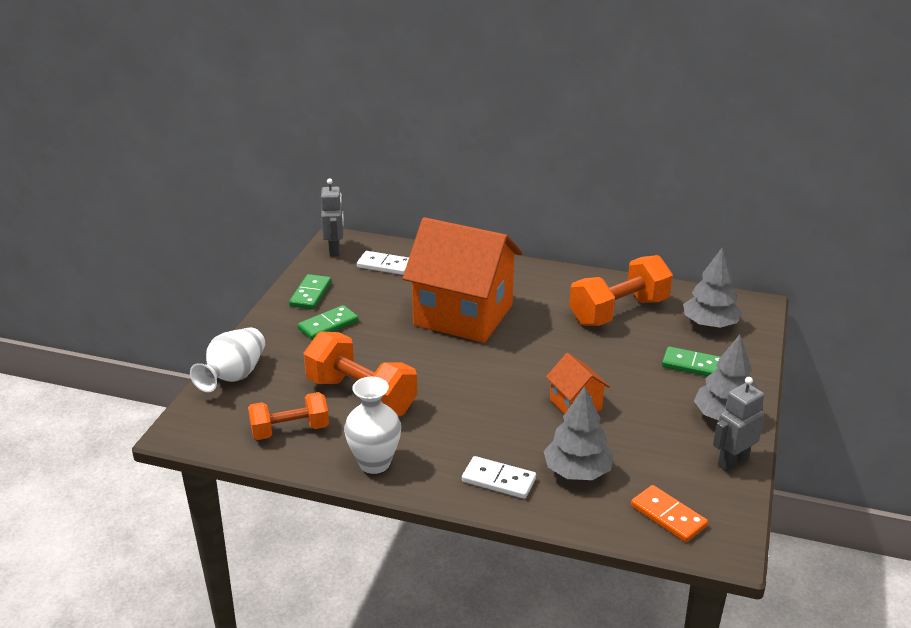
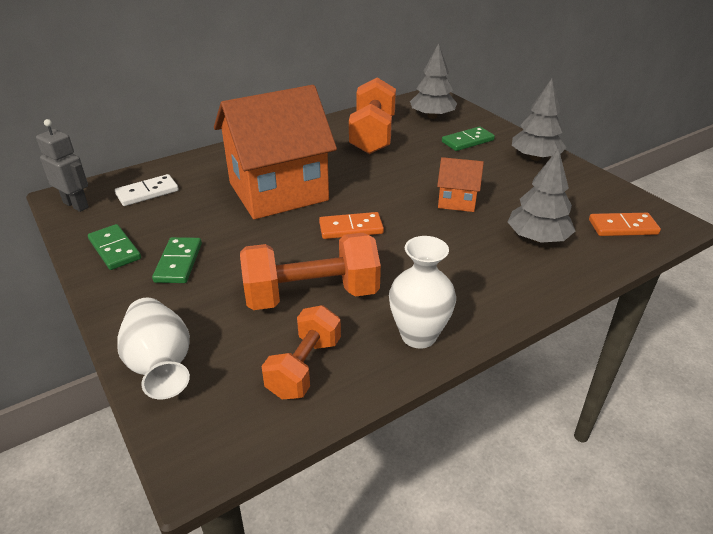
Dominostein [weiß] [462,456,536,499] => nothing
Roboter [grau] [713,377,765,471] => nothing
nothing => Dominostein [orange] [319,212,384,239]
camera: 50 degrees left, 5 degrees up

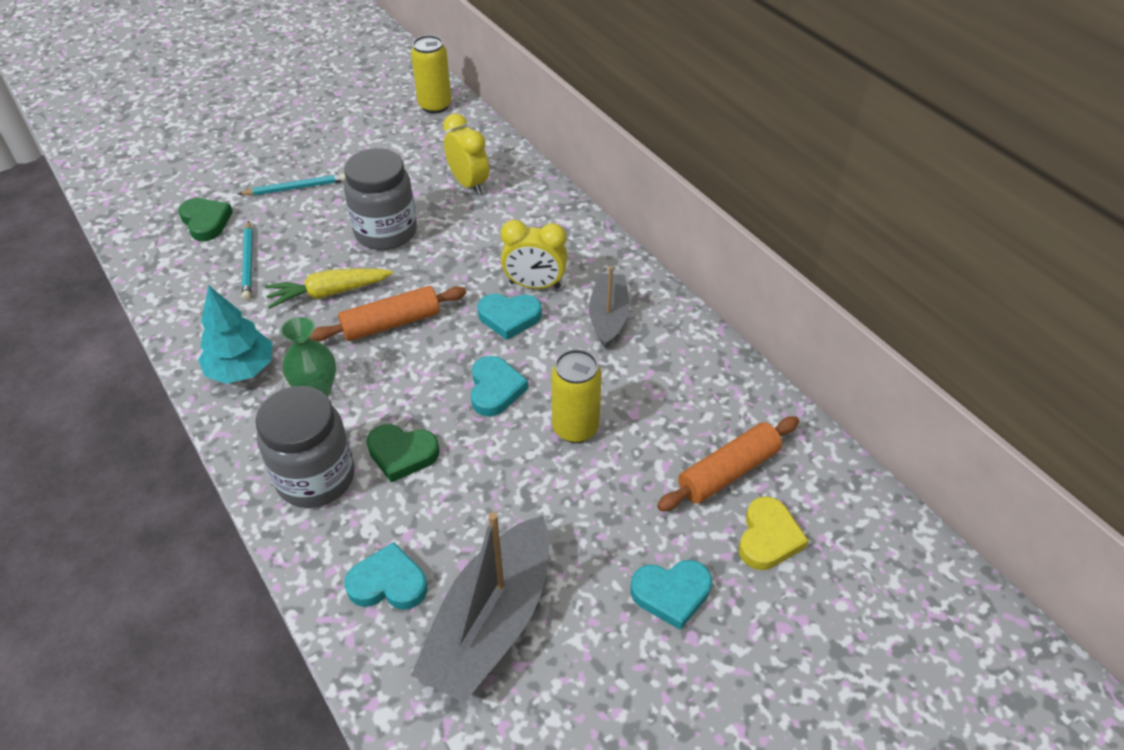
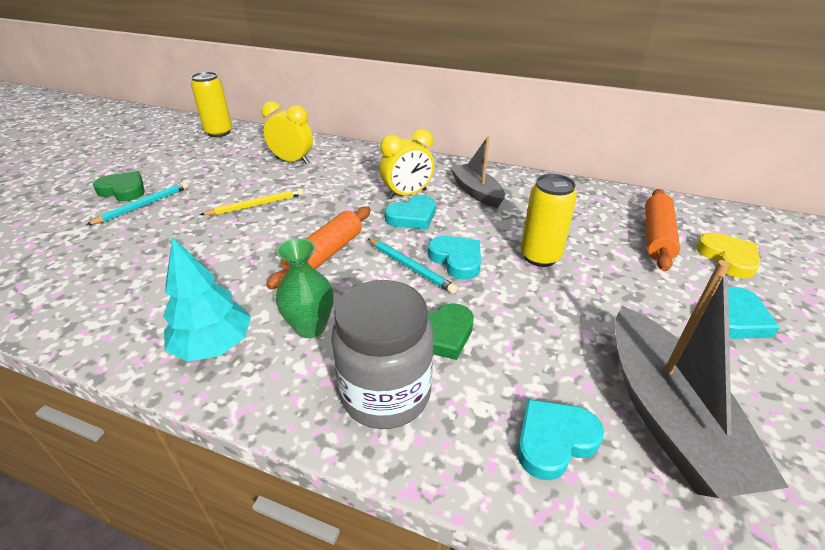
Karotte [gelb] [265,268,393,309] => nothing
Herz [grün] [178,198,233,241] => Herz [grün] [93,171,145,201], moved
Bleistift [türkis] [242,221,253,300] => Bleistift [türkis] [367,238,458,294], moved
Einmachglas [grau] [344,148,417,250] => Bleistift [gelb] [200,188,304,215]
camera: 35 degrees left, 10 degrees down

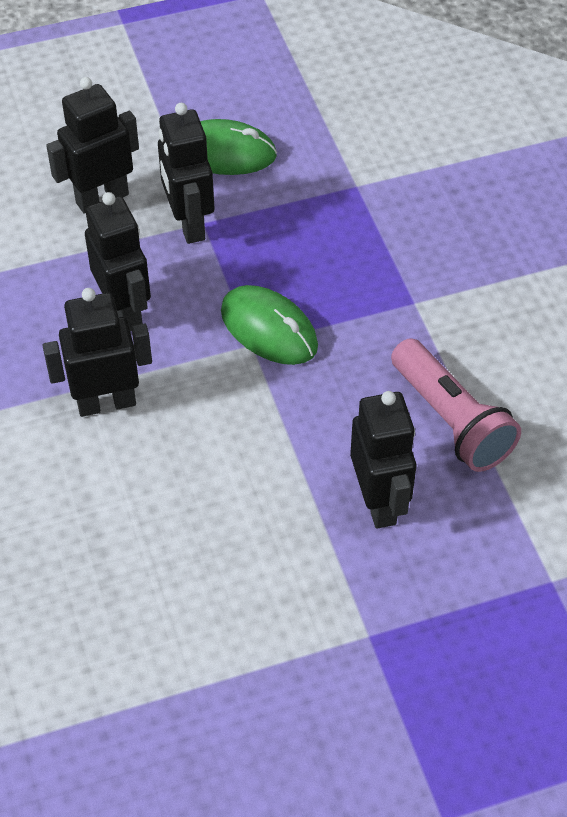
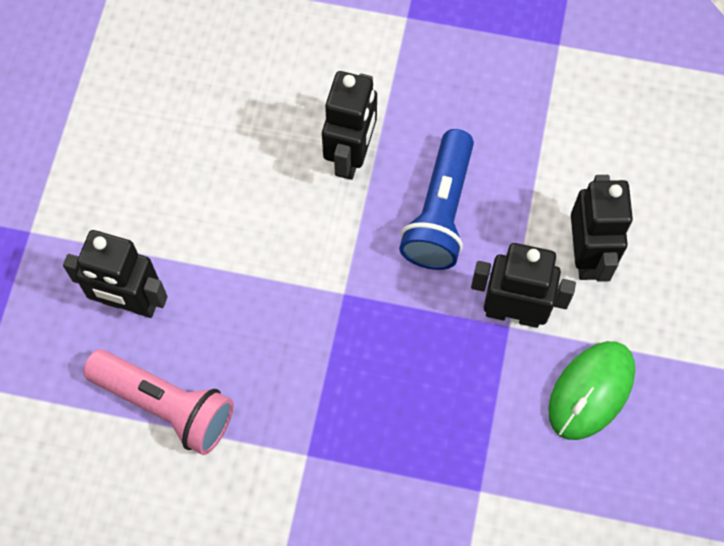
Computermaus [grün] [221,285,318,365] => nothing
Roboter [schwarz] [85,192,151,331] => Taschenlampe [blau] [399,129,474,270]
Taschenlampe [rosa] [391,338,521,472] => Taschenlampe [rosa] [83,349,234,455], 150 degrees counterclockwise
camera: 120 degrees right, 15 degrees up

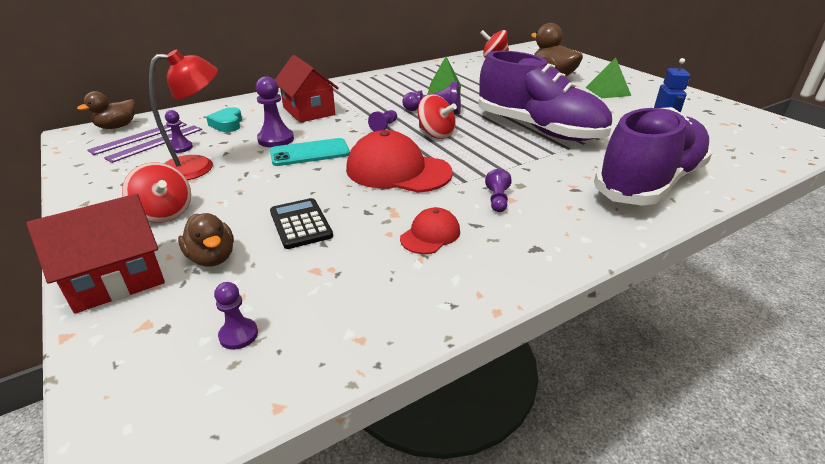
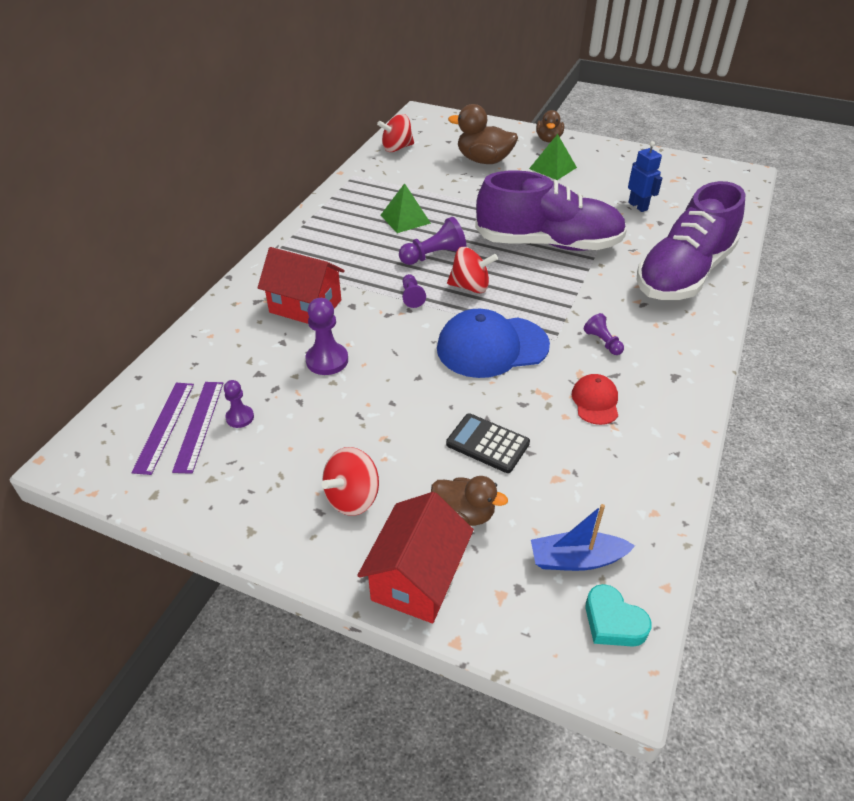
Lampe [rot] [149,50,218,180] => nothing
Handy [türkis] [270,138,350,166] => nothing
Ente [braun] [77,91,135,129] => Ente [braun] [536,110,564,142], moved
Herz [türkis] [206,107,242,132] => Herz [türkis] [586,584,652,647], moved
Bauer [lila] [214,282,258,350] => Boot [blau] [531,504,635,571]
Kappe [rot] [346,130,453,193] => Kappe [blau] [437,309,550,378]
Kreisel [rot] [122,163,191,223] => Kreisel [rot] [322,447,379,516], 120 degrees clockwise
Schuh [lila] [594,107,712,206] => Schuh [lila] [637,181,746,300], 150 degrees counterclockwise
camera: 35 degrees left, 10 degrees up

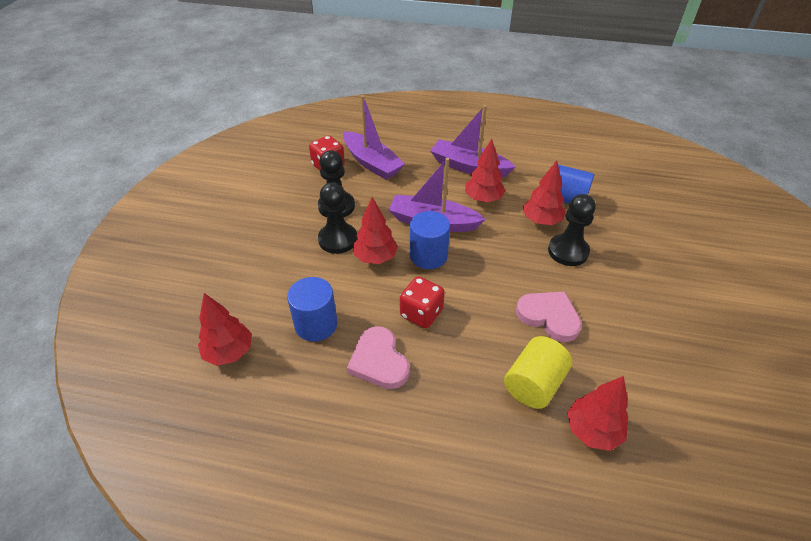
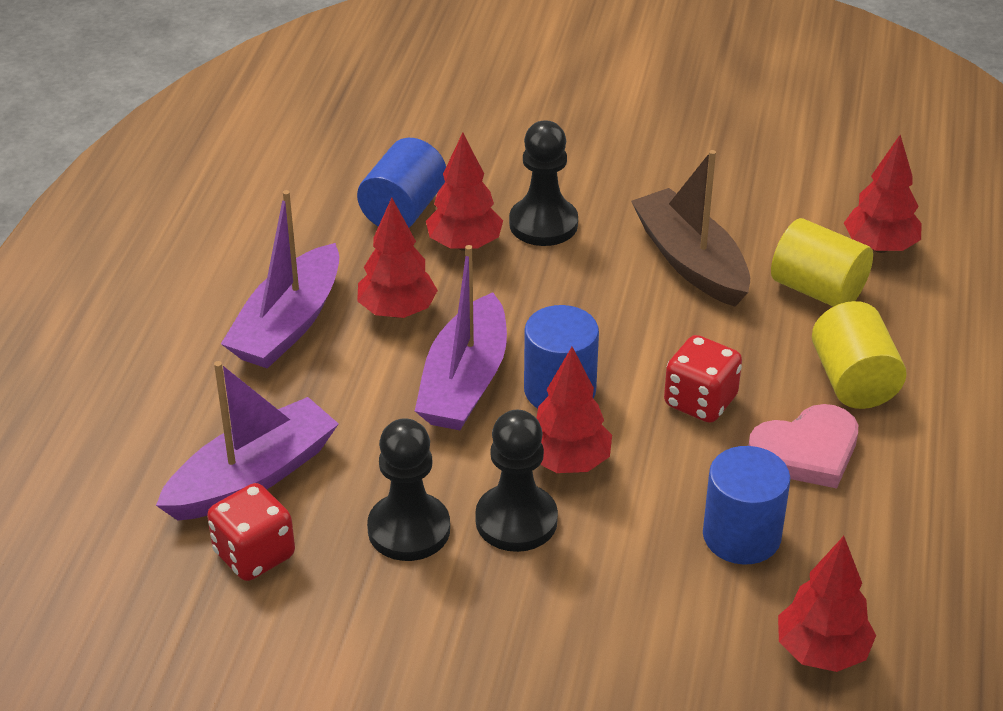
nothing => Vollzylinder [gelb] [812,301,907,409]
Herz [rosa] [516,291,582,342] => Boot [braun] [631,150,750,307]
camera: 90 degrees left, 5 degrees down

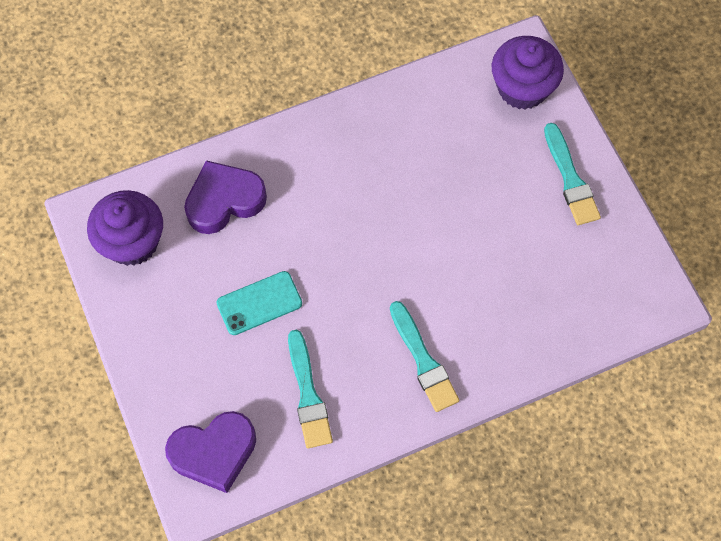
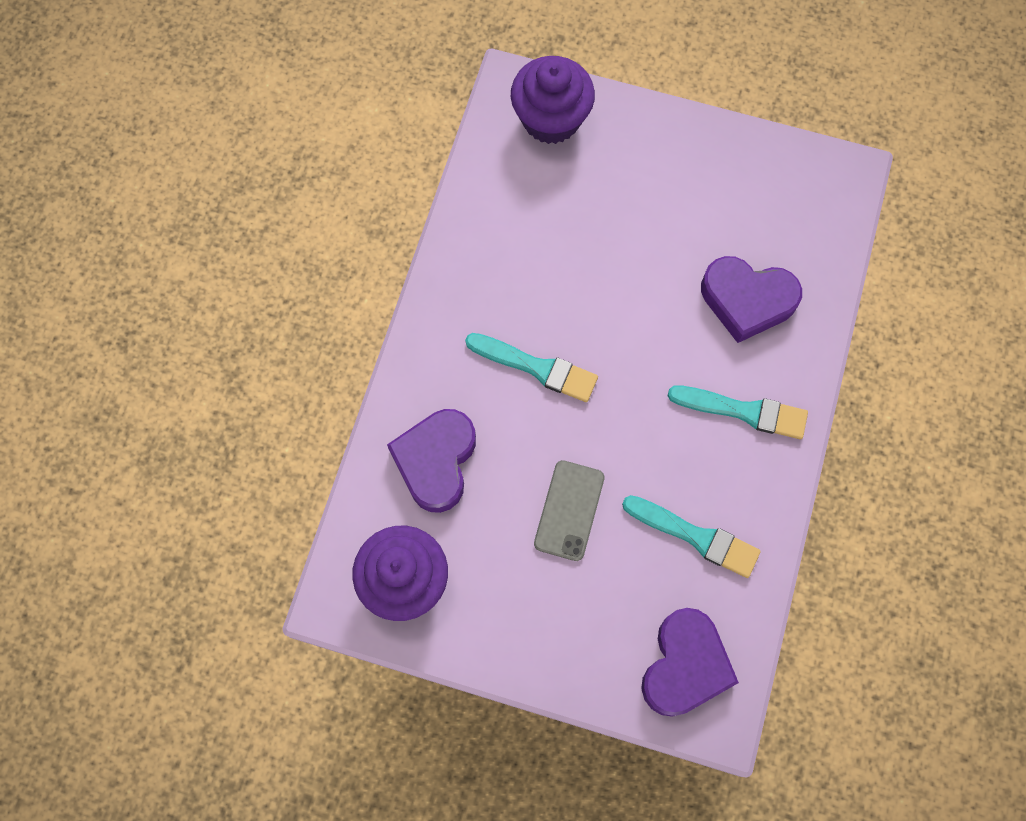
nothing => Herz [lila] [701,256,802,343]
Pinsel [türkis] [544,123,601,225] => Pinsel [türkis] [465,333,598,402], moved
Handy [türkis] [216,271,302,335] => Handy [grau] [534,460,605,561]
camera: 50 degrees left, 5 degrees up

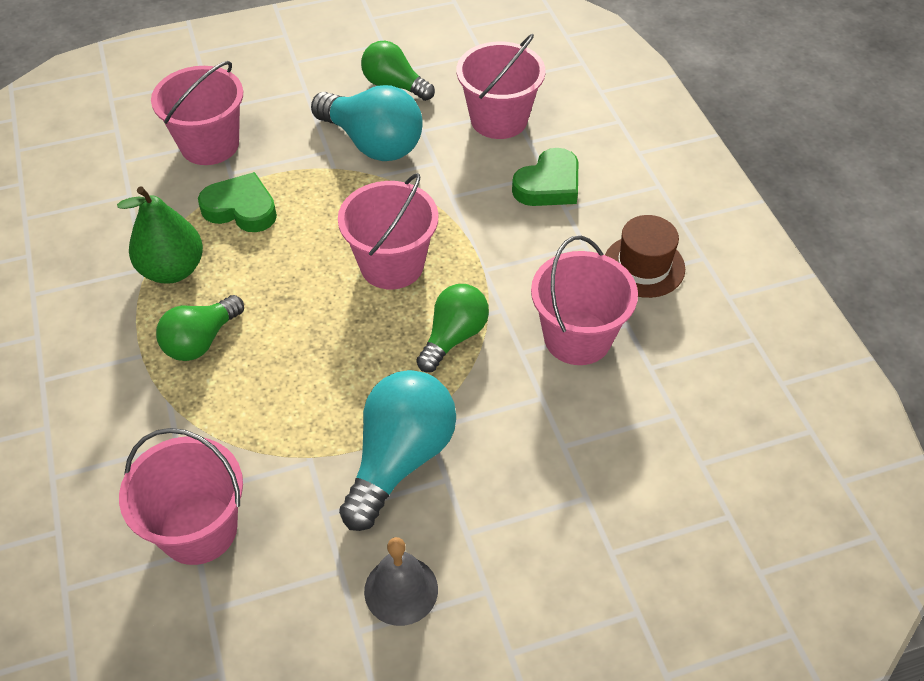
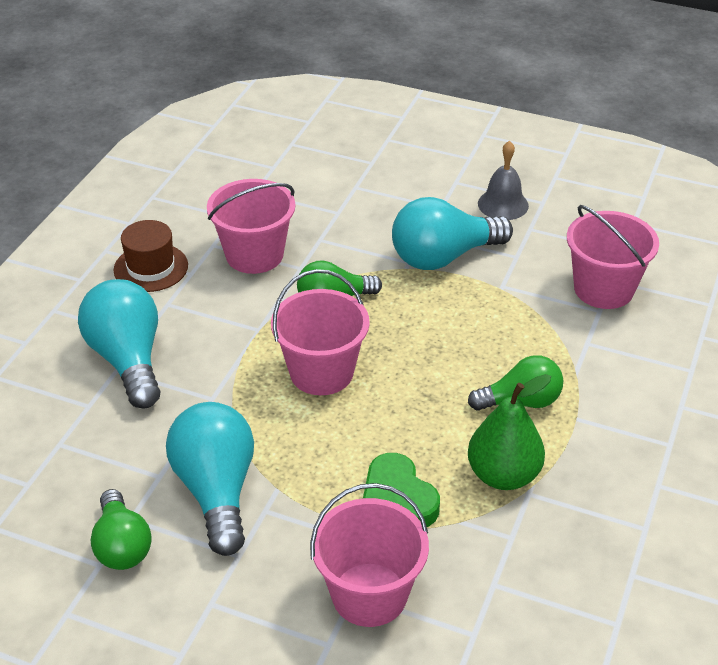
Eimer [rosa] [457,34,546,139] => nothing
Herz [grün] [512,148,578,206] => Glühbirne [türkis] [78,279,160,409]
camera: 140 degrees left, 10 degrees down

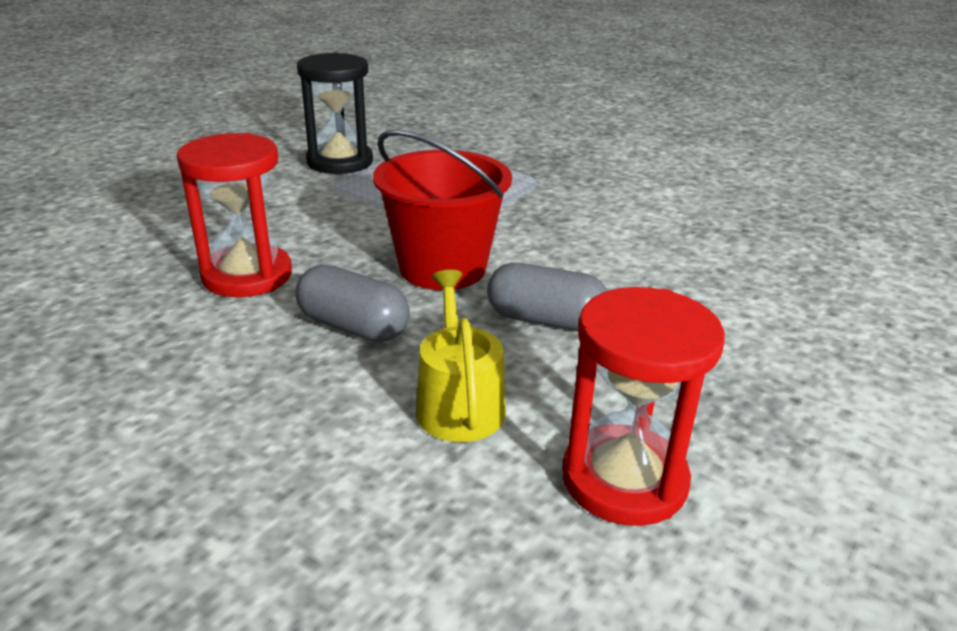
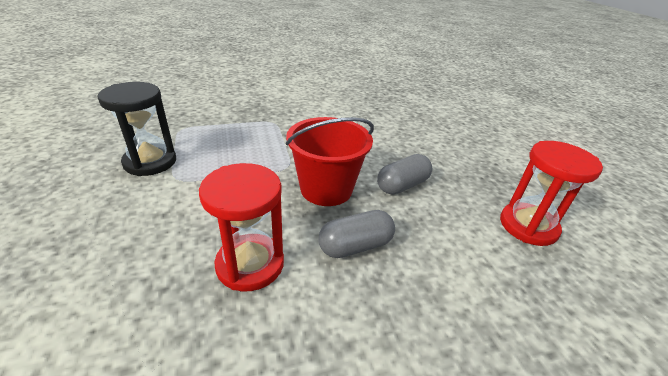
Gießkanne [gelb] [416,270,506,442] => nothing
camera: 55 degrees left, 5 degrees up

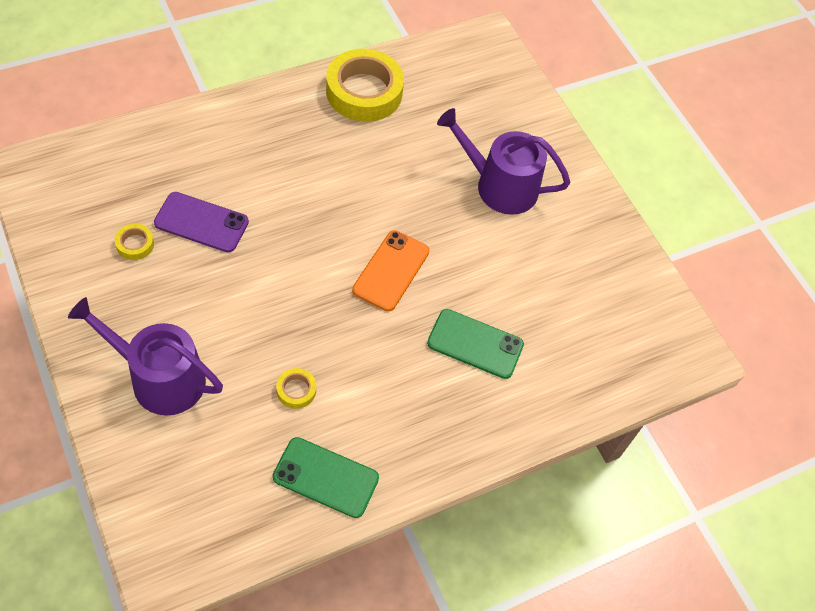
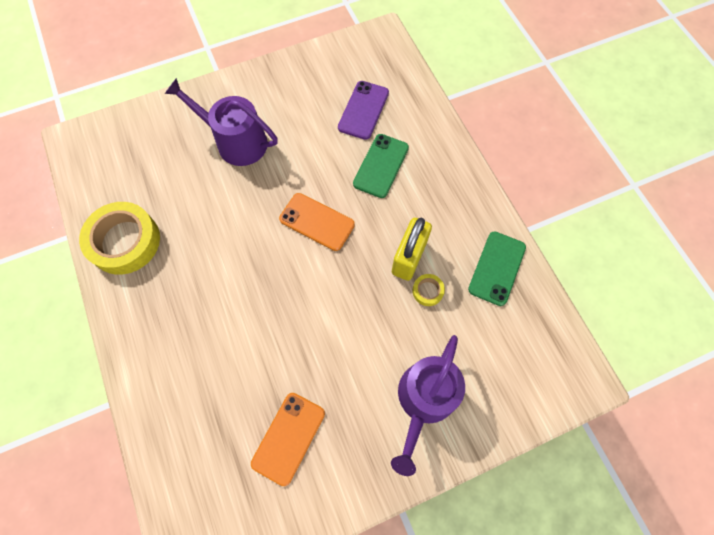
nothing => Vorhängeschloss [gelb] [392,218,432,281]
Handy [lila] [154,192,249,253] => Handy [lila] [338,81,389,140], moved
Klebeband [gelb] [115,224,154,260] => Handy [orange] [251,393,325,486]
Gießkanne [lila] [437,108,570,215] => Gießkanne [lila] [165,78,278,166], 90 degrees clockwise
camera: 80 degrees left, 10 degrees up

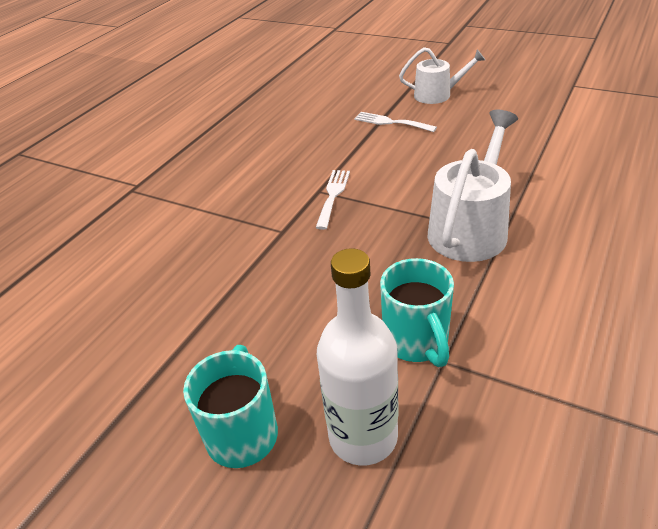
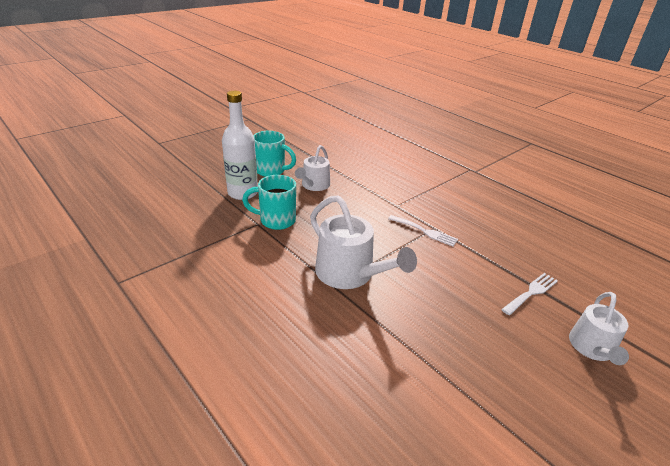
nothing => Gießkanne [weiß] [295,145,330,191]
camera: 105 degrees right, 5 degrees down

